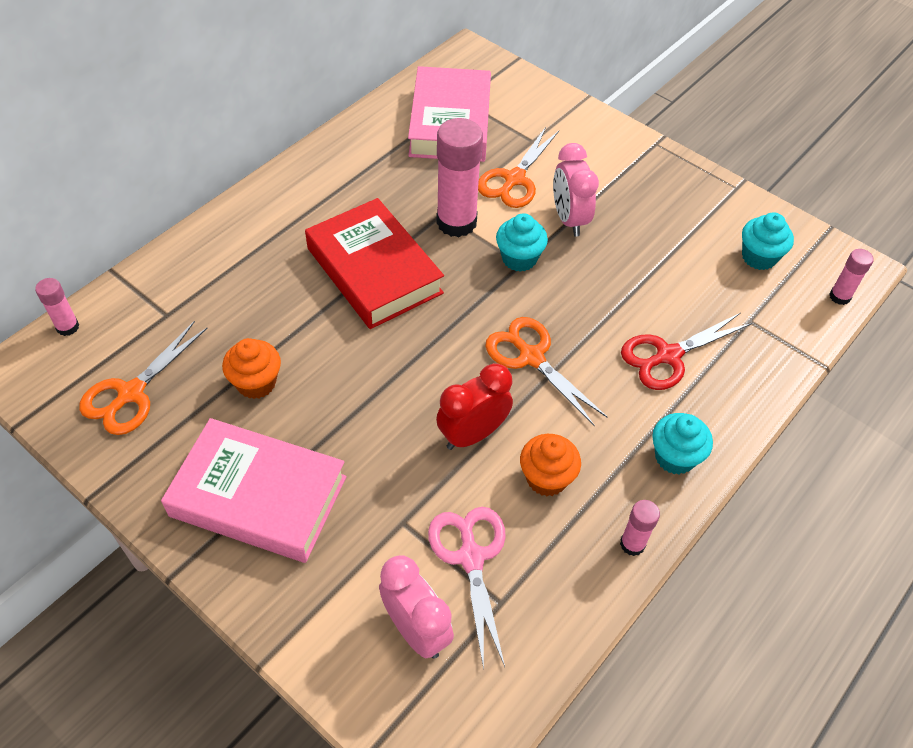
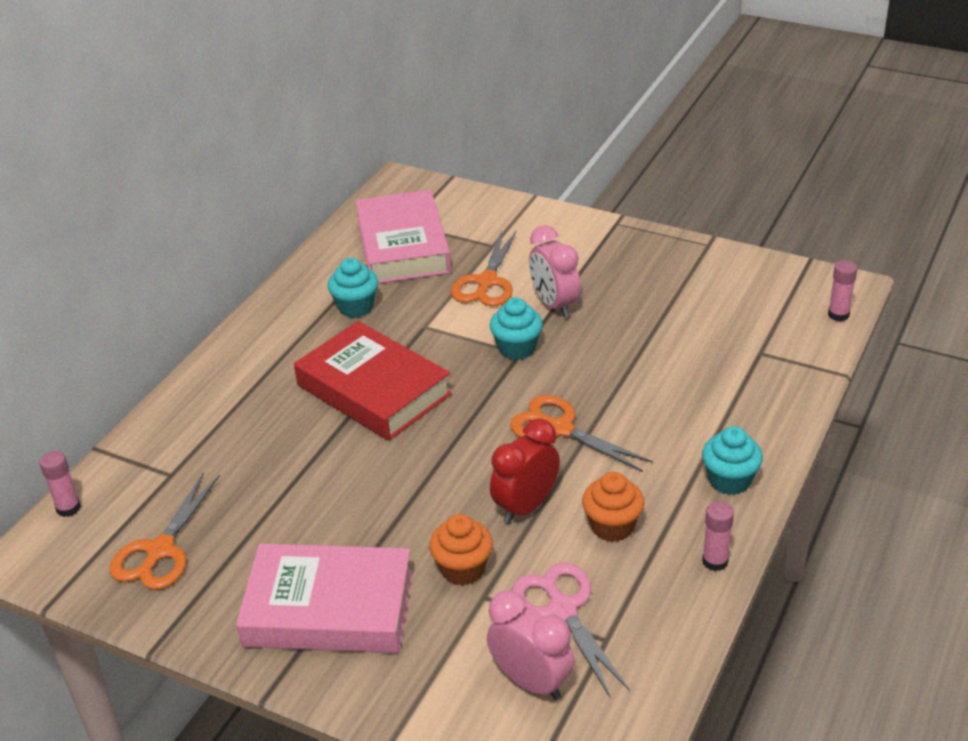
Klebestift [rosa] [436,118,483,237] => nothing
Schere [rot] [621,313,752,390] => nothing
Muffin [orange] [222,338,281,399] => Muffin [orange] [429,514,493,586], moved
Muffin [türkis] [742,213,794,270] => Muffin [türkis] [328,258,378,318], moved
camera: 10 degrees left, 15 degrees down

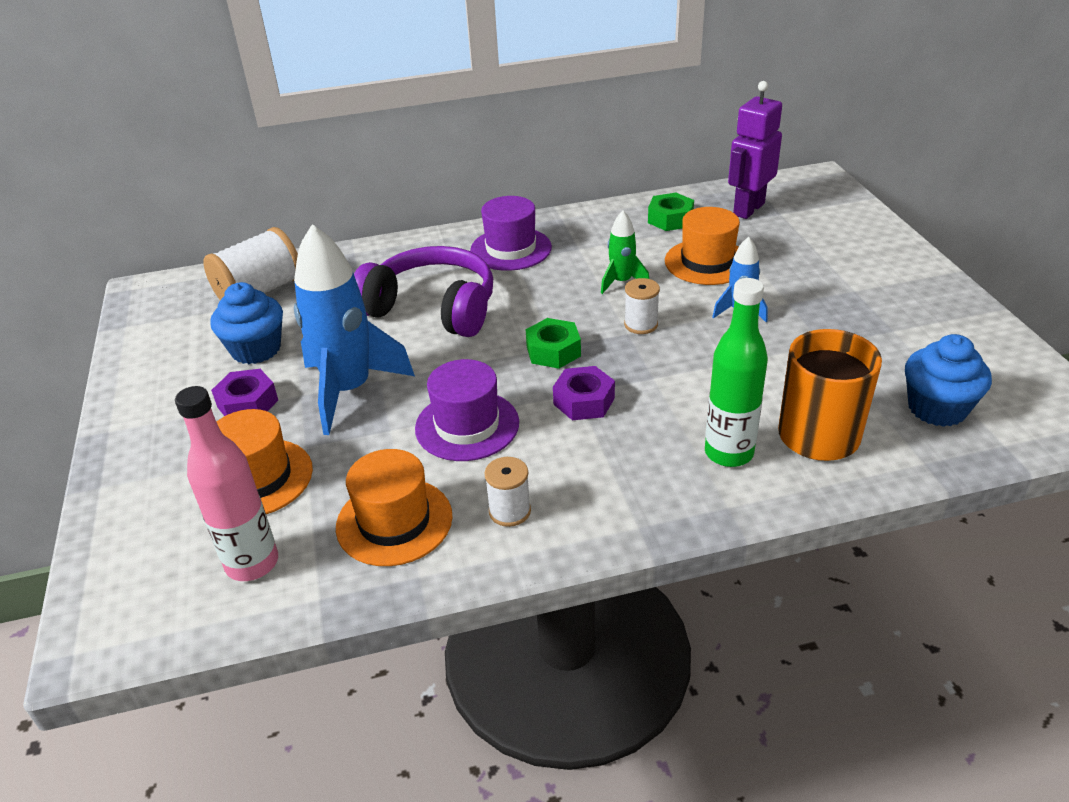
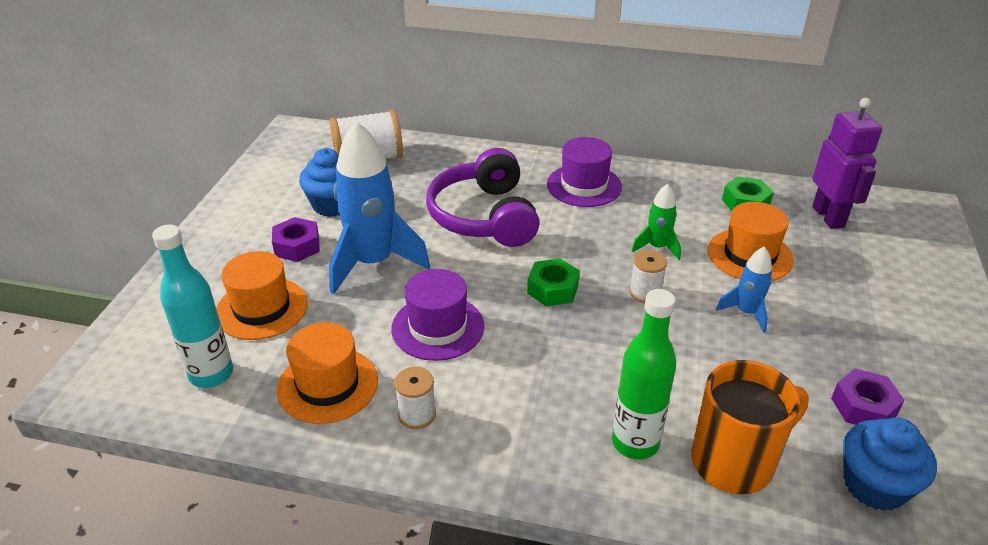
Sechskantmutter [lila] [553,366,615,420] => Sechskantmutter [lila] [831,369,905,425], moved
Flasche [rosa] [175,386,278,581] => Flasche [türkis] [152,224,233,388]
Kopfhörer [lila] [354,246,493,337] => Kopfhörer [lila] [426,148,540,247], 150 degrees counterclockwise
Roboter [lila] [728,81,782,219] => Roboter [lila] [812,98,882,229], 105 degrees clockwise
camera: 25 degrees right, 0 degrees up

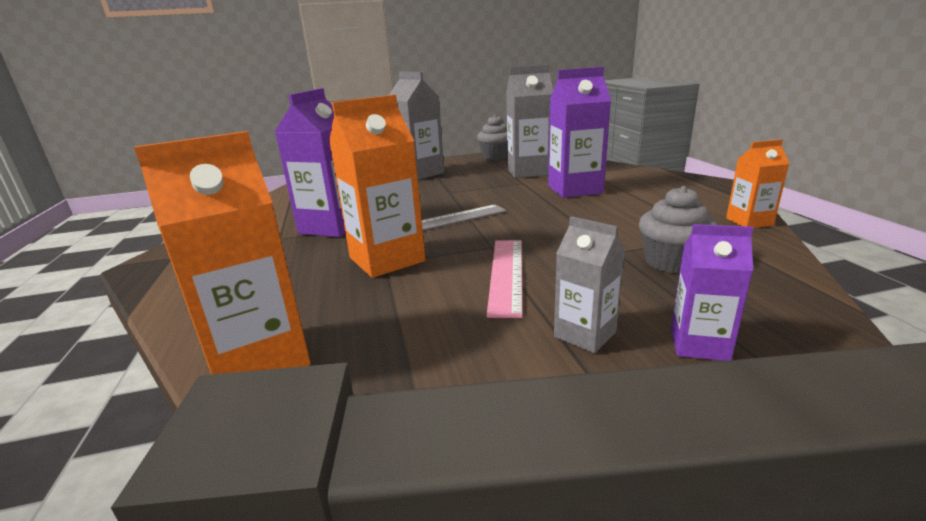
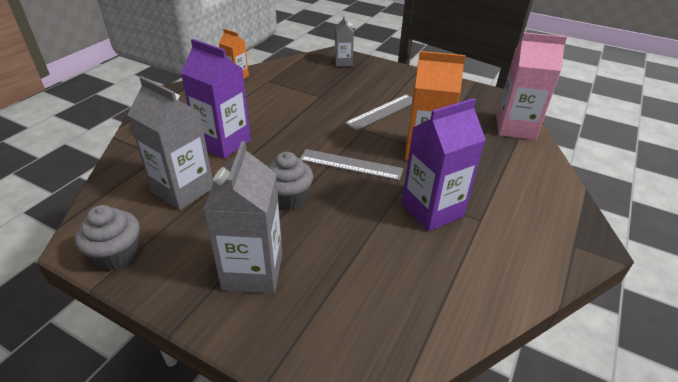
Getränkekarton [lila] [671,224,753,361] => nothing
Getränkekarton [grau] [554,216,625,353] => Getränkekarton [grau] [334,16,354,67], moved
Muffin [grau] [639,186,718,274] => Muffin [grau] [267,152,313,210], moved
Getränkekarton [orange] [134,131,310,374] => Getränkekarton [rosa] [496,32,567,140]
Lineal [rosa] [487,240,523,318] => Lineal [grau] [345,94,413,131]
camera: 140 degrees left, 15 degrees up

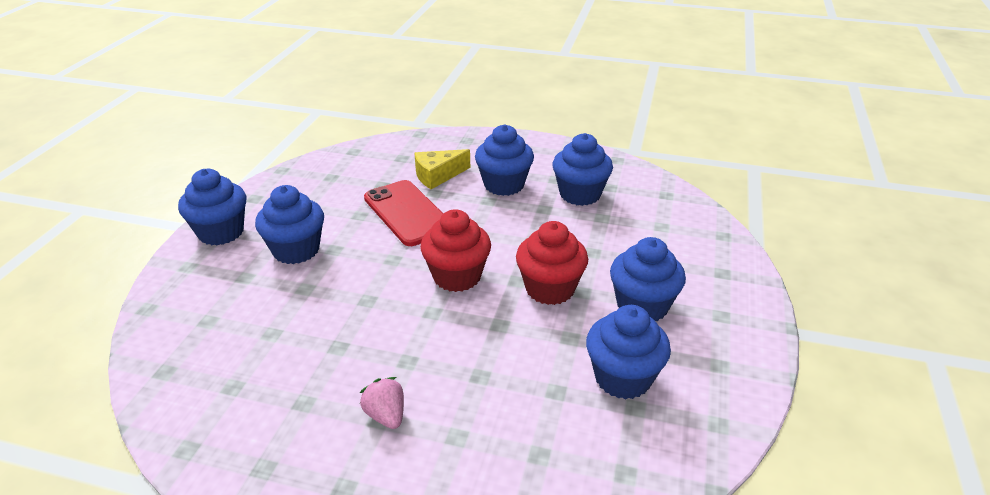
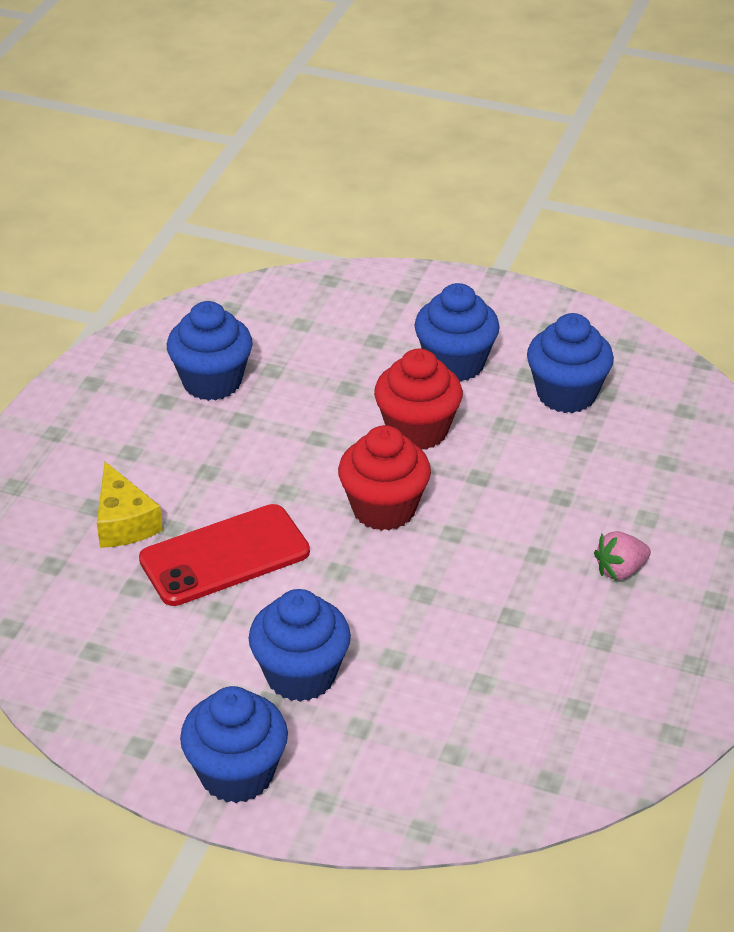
Muffin [blau] [475,124,534,196] => nothing
camera: 85 degrees left, 5 degrees up

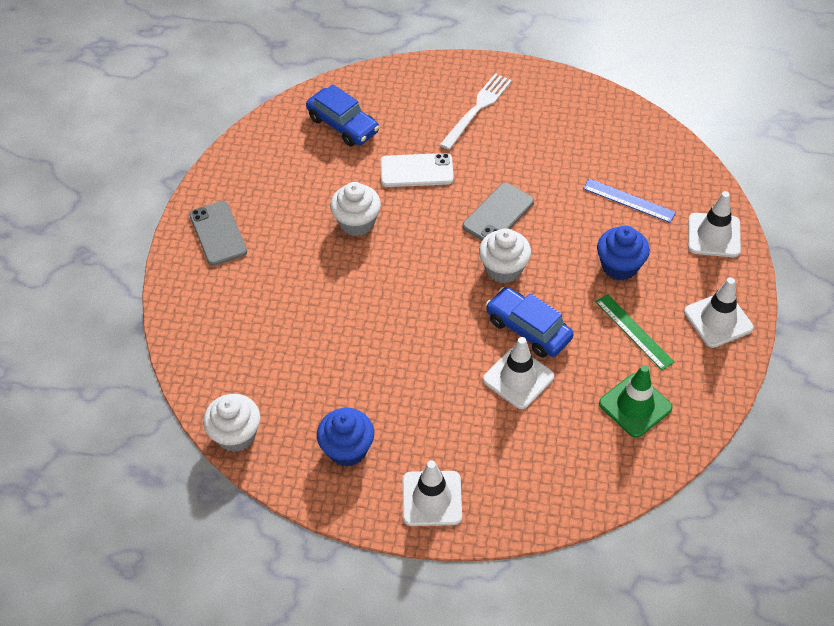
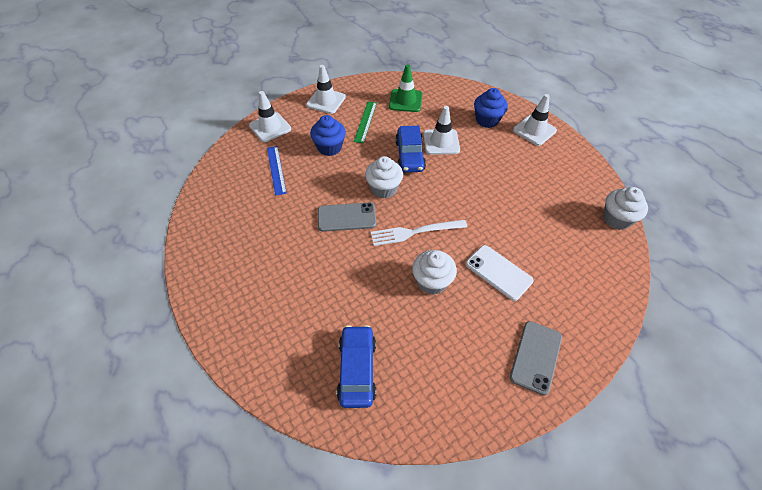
Muffin [blau] [317,408,374,467] => Muffin [blau] [474,88,508,128], moved
Handy [weiß] [380,153,454,187] => Handy [weiß] [466,245,534,301], moved
Gabel [weiß] [440,73,512,150] => Gabel [weiß] [371,220,468,246], moved
camera: 135 degrees left, 0 degrees up

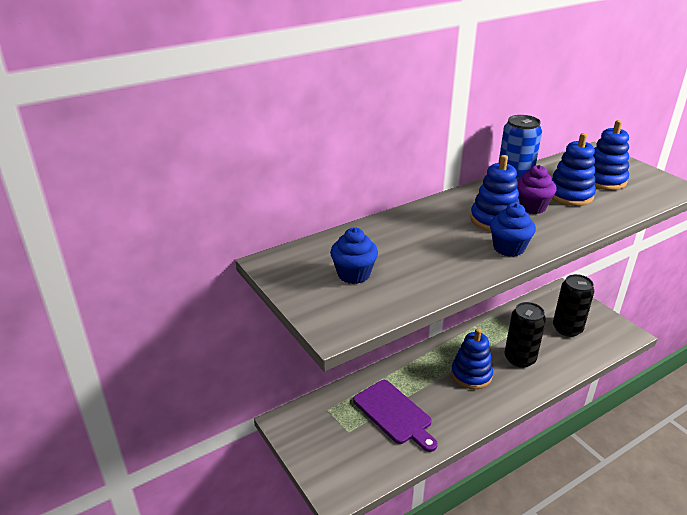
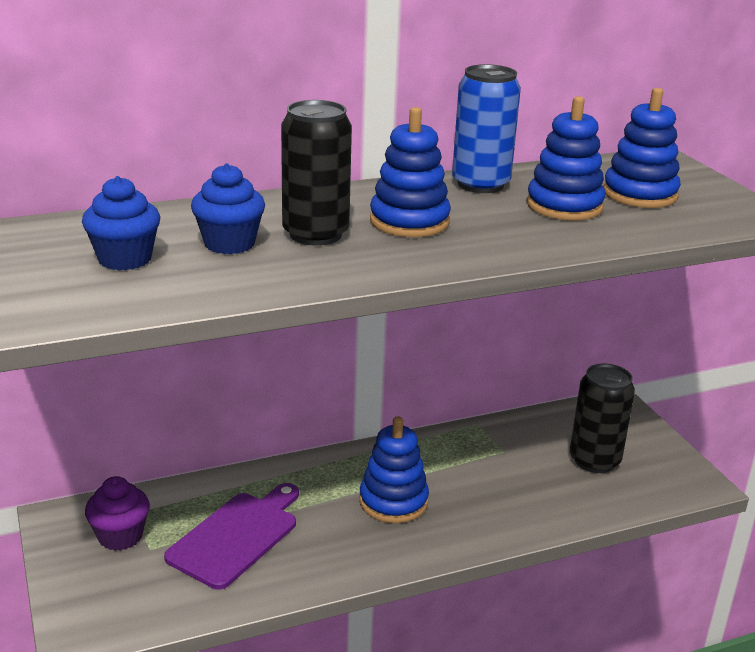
Muffin [blau] [490,203,536,257] => Muffin [blau] [191,163,265,254], moved
Dose [schwarz] [504,302,546,368] => Dose [schwarz] [281,100,352,246], moved
Muffin [lila] [517,165,557,214] => Muffin [lila] [85,476,150,551], moved
Schneidebrett [lila] [353,380,438,452] => Schneidebrett [lila] [164,483,299,590], 120 degrees counterclockwise
camera: 10 degrees right, 5 degrees down

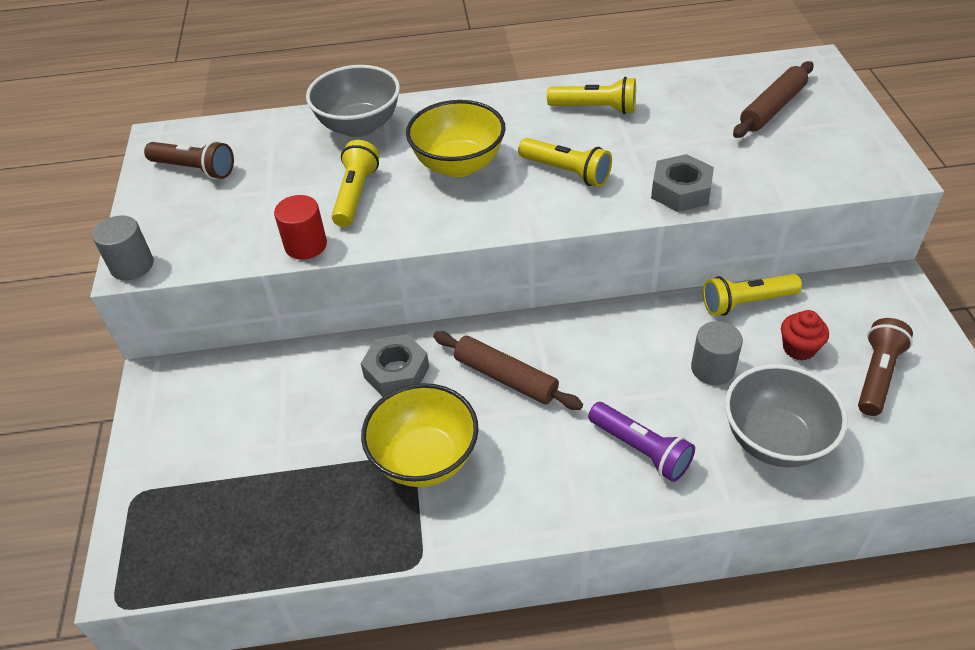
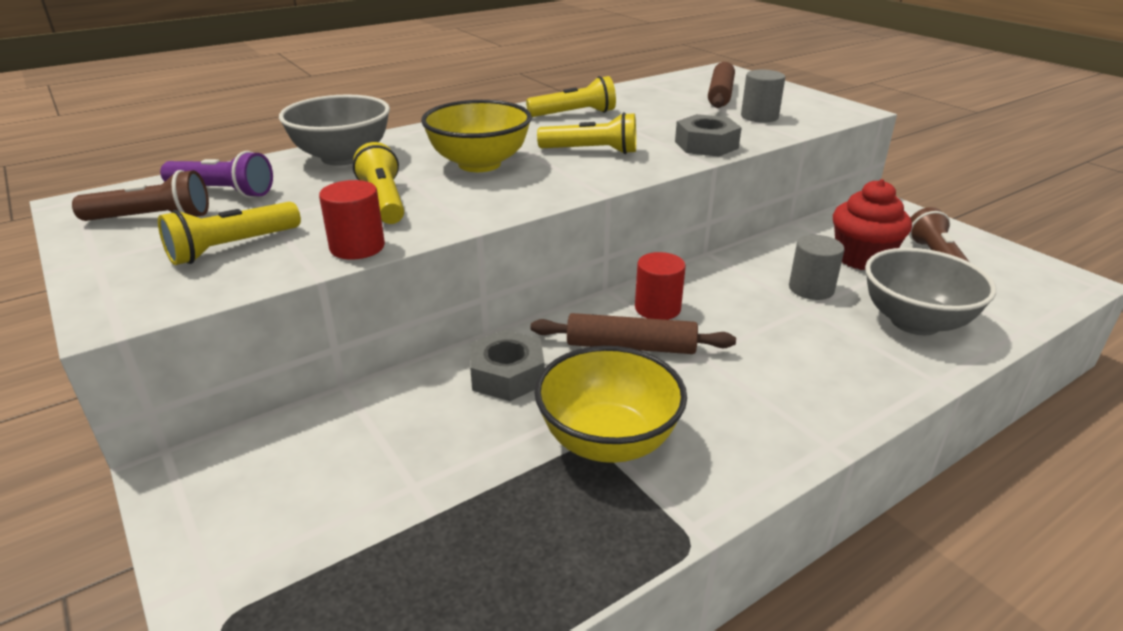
nothing => Vollzylinder [rot] [635,252,686,320]
Vollzylinder [grau] [92,215,154,280] => Vollzylinder [grau] [741,70,785,123], moved
Taschenlampe [lila] [588,402,695,482] => Taschenlampe [lila] [160,151,273,198], moved
Taschenlampe [gelb] [703,274,802,316] => Taschenlampe [gelb] [158,202,301,265], moved
Muffin [rot] [781,310,829,360] => Muffin [rot] [833,179,912,270], x1.64
camera: 30 degrees left, 15 degrees down

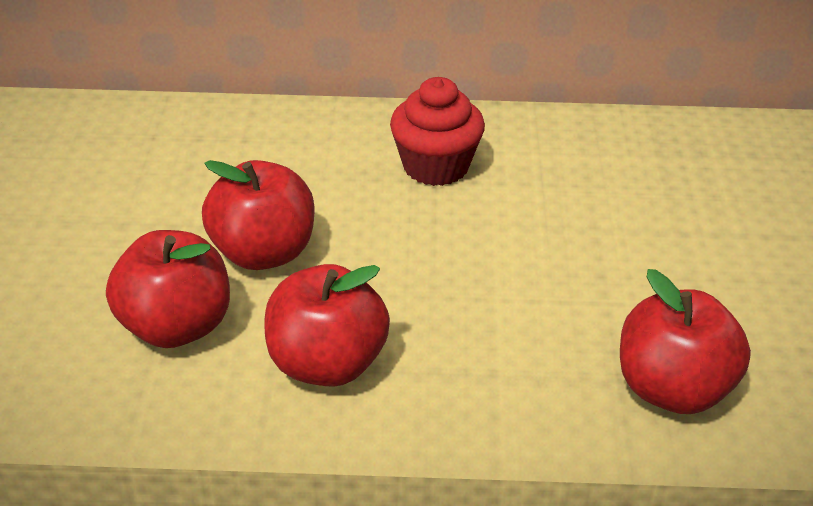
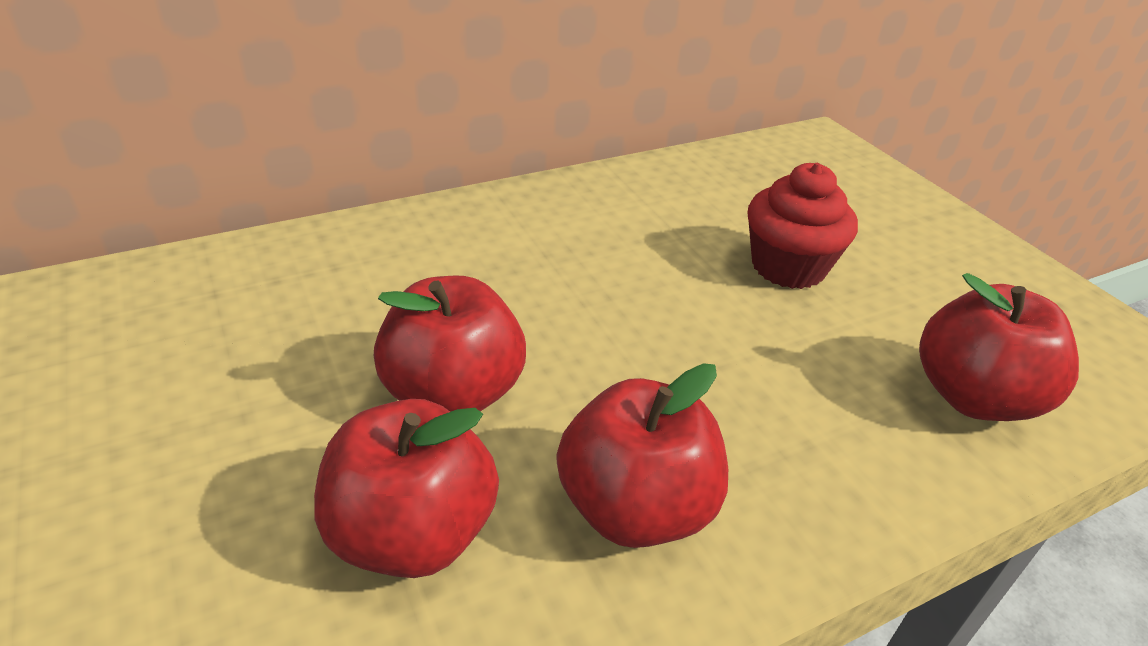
Muffin [rot] [390,77,485,186] => Muffin [rot] [748,163,858,289], moved
camera: 30 degrees left, 0 degrees up

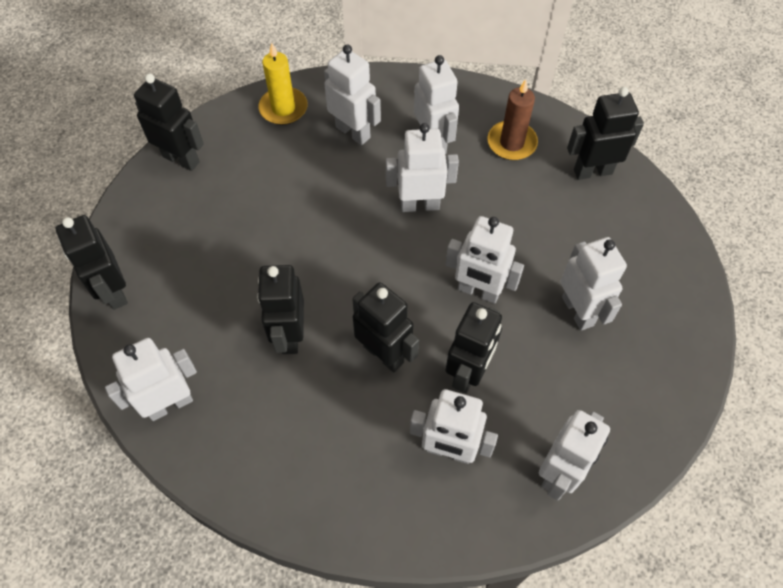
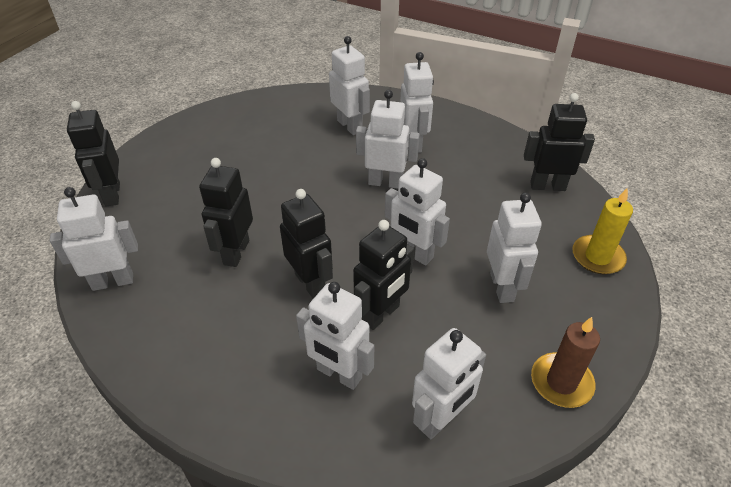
Roboter [schwarz] [134,74,204,171] => nothing
Kerze [gelb] [258,43,308,125] => Kerze [gelb] [572,188,633,274], moved
Kerze [braun] [487,79,538,160] => Kerze [braun] [531,317,600,408], moved
camera: 15 degrees right, 15 degrees down

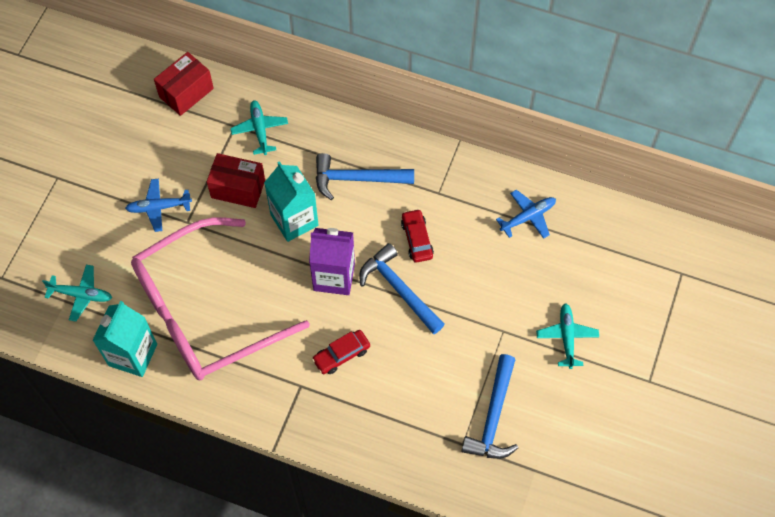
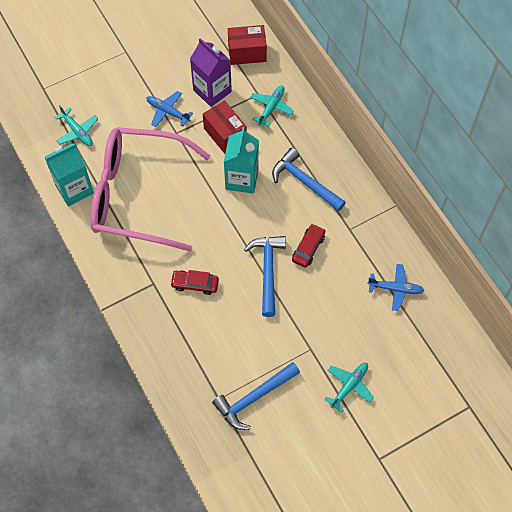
Getränkekarton [lila] [309,228,355,295] => Getränkekarton [lila] [190,38,232,107], moved
camera: 40 degrees right, 0 degrees up

